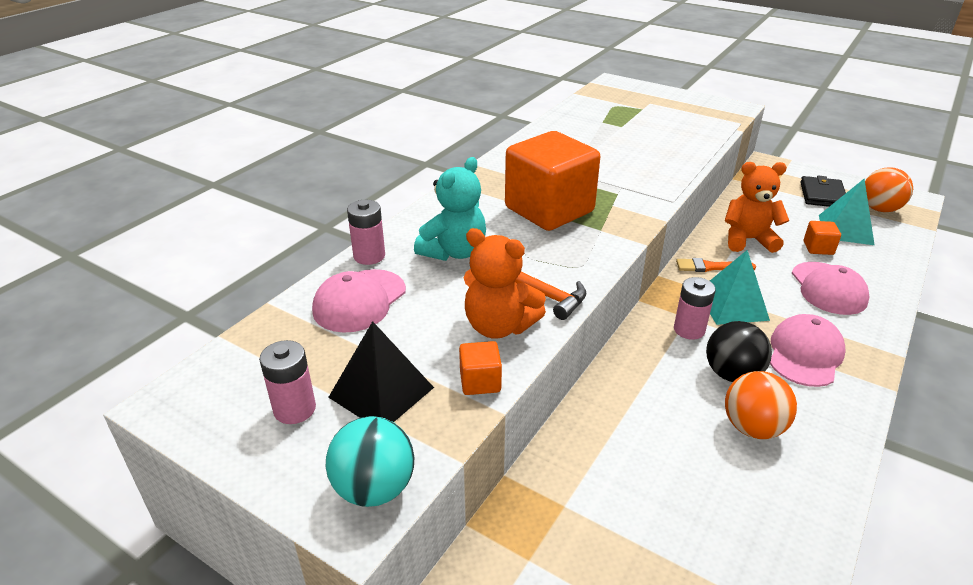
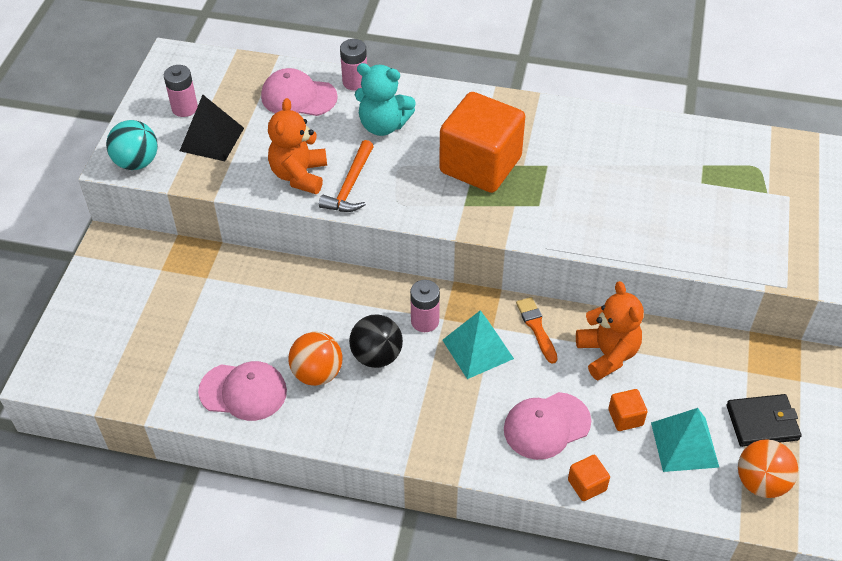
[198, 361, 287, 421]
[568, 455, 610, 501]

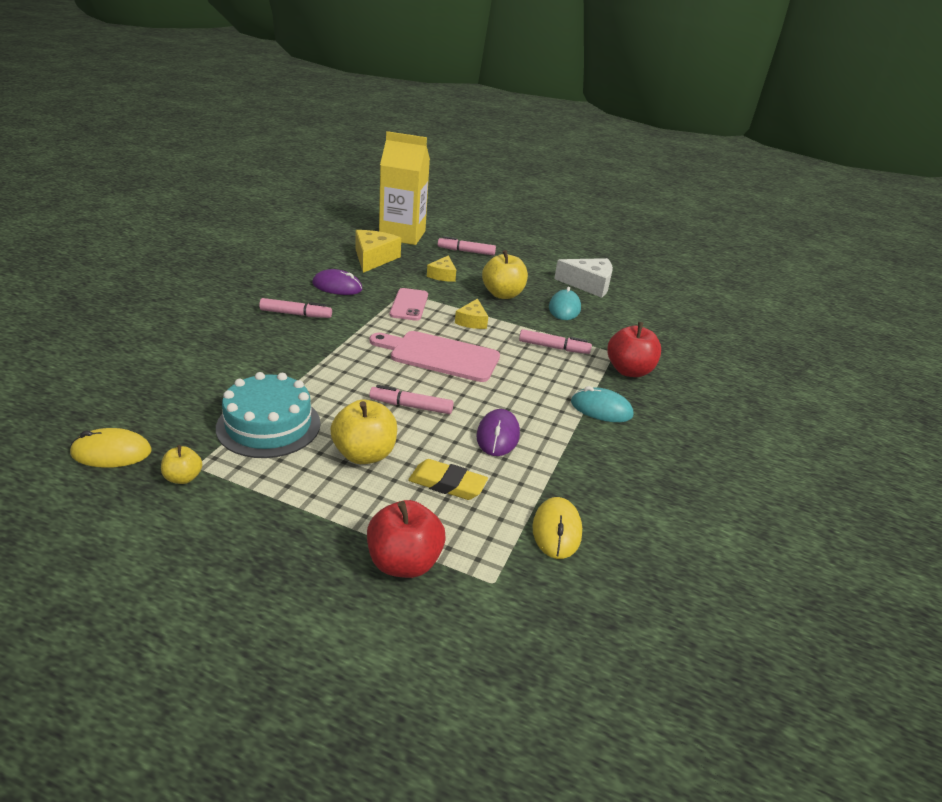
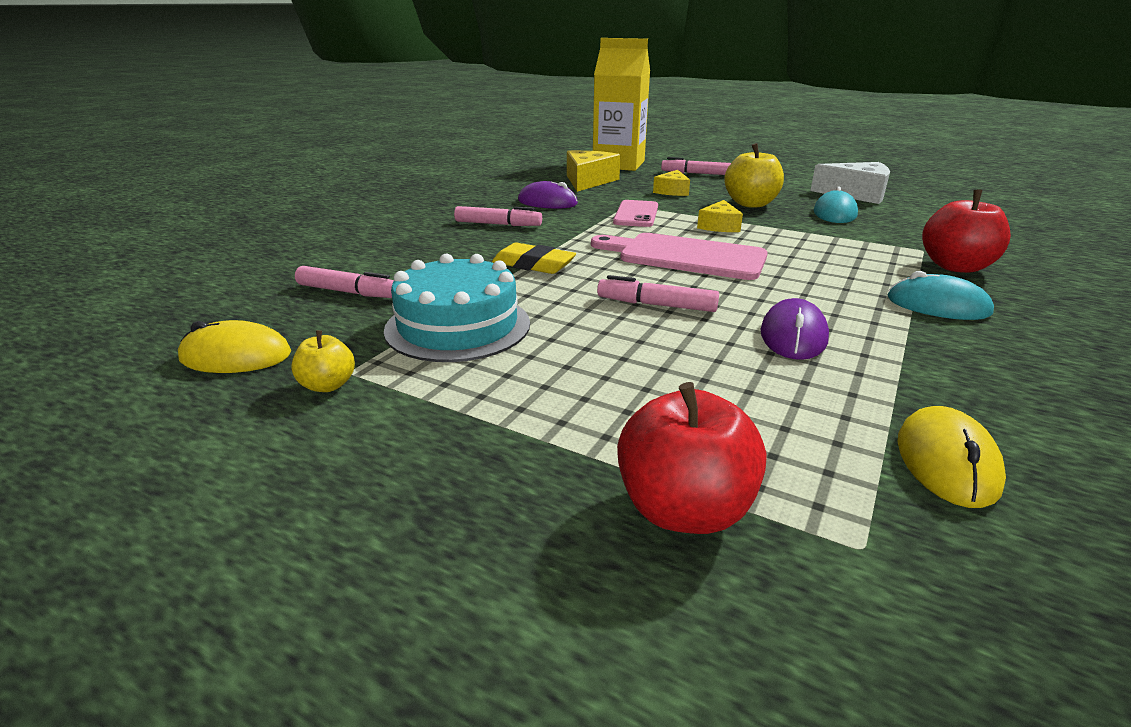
[295, 266, 394, 298]
[331, 400, 397, 464] (first image)
[492, 242, 576, 274]

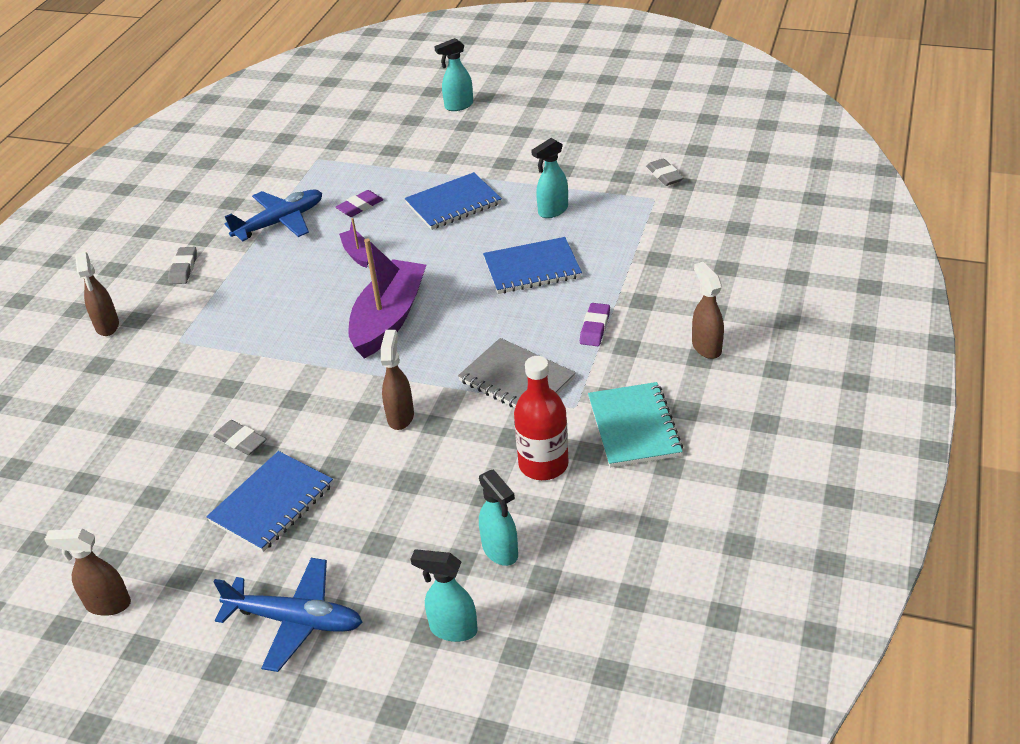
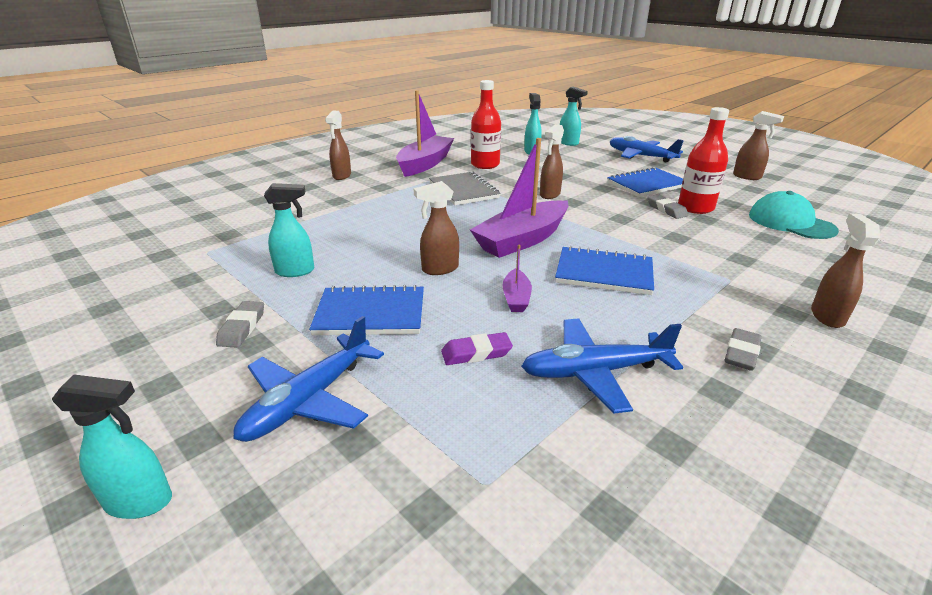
[216, 301, 264, 347]
[555, 246, 654, 295]
[580, 303, 610, 346] (first image)
[396, 90, 454, 177]
[678, 107, 729, 214]
[413, 181, 459, 275]
[749, 191, 839, 239]
[233, 316, 384, 442]

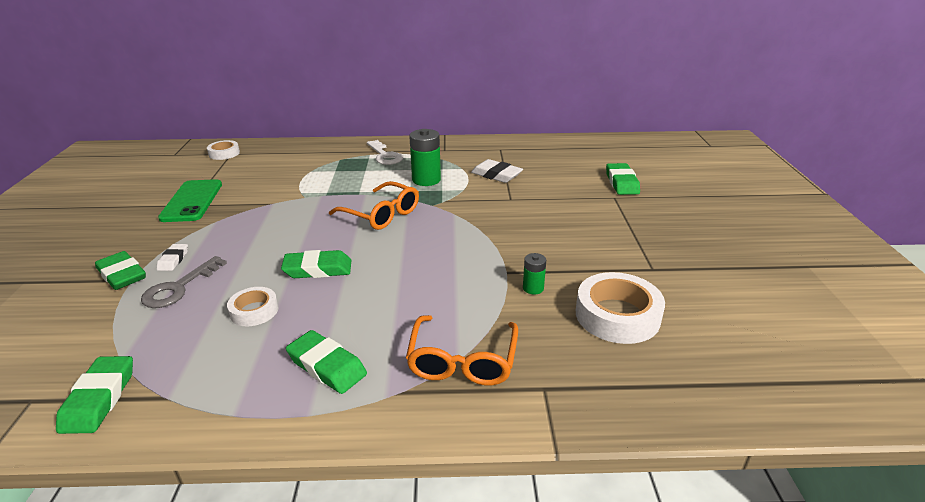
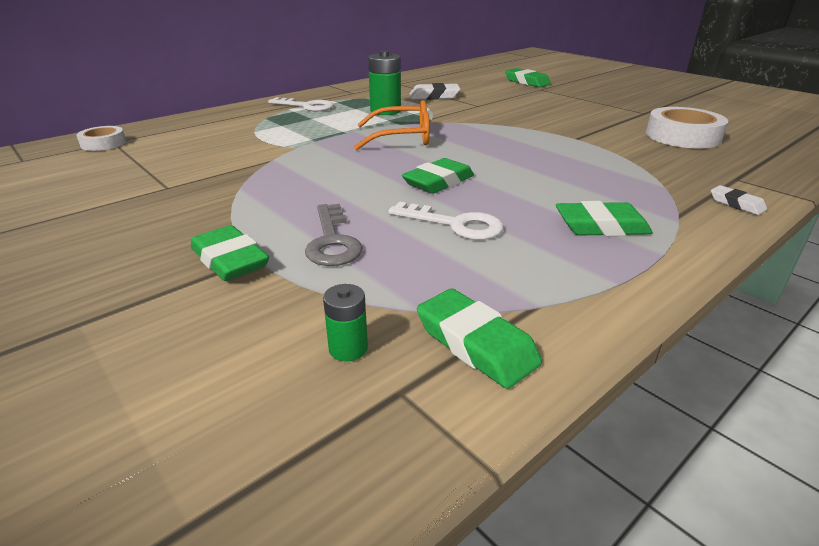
[158, 179, 222, 222] (first image)
[711, 185, 767, 215]
[191, 225, 269, 281]
[323, 284, 368, 361]
[388, 202, 503, 240]
[406, 315, 518, 385] (first image)

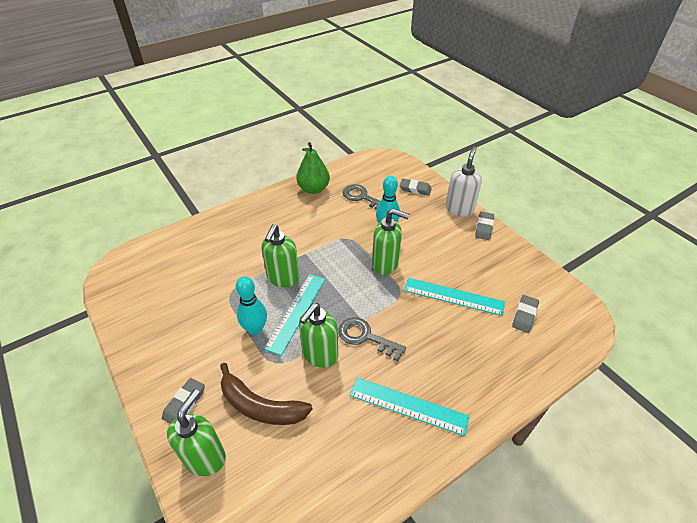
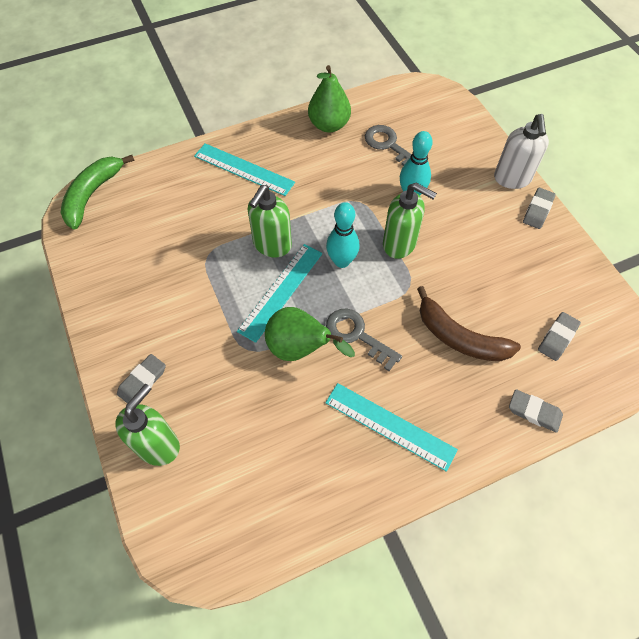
[494, 114, 549, 189]
[509, 389, 563, 433]
[326, 202, 360, 268]
[194, 143, 295, 196]
[265, 307, 355, 361]
[417, 286, 521, 361]
[61, 155, 135, 229]

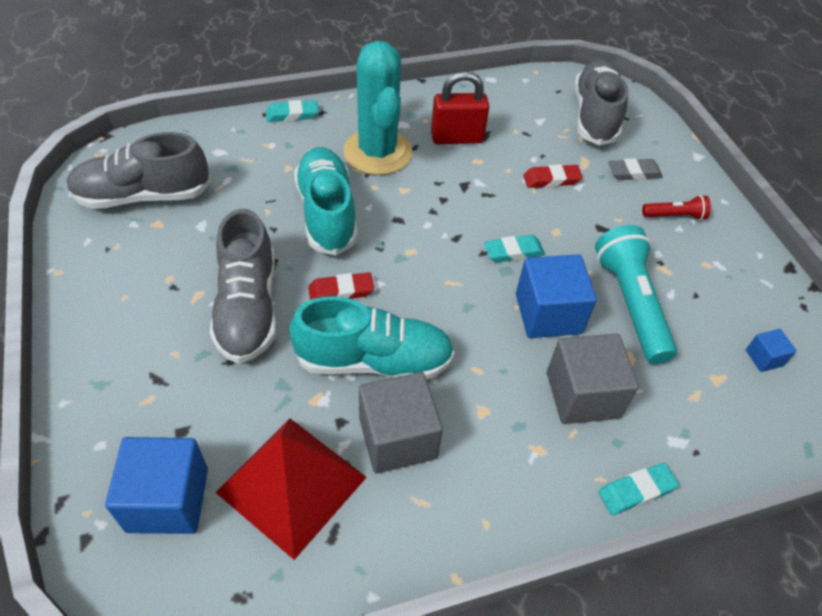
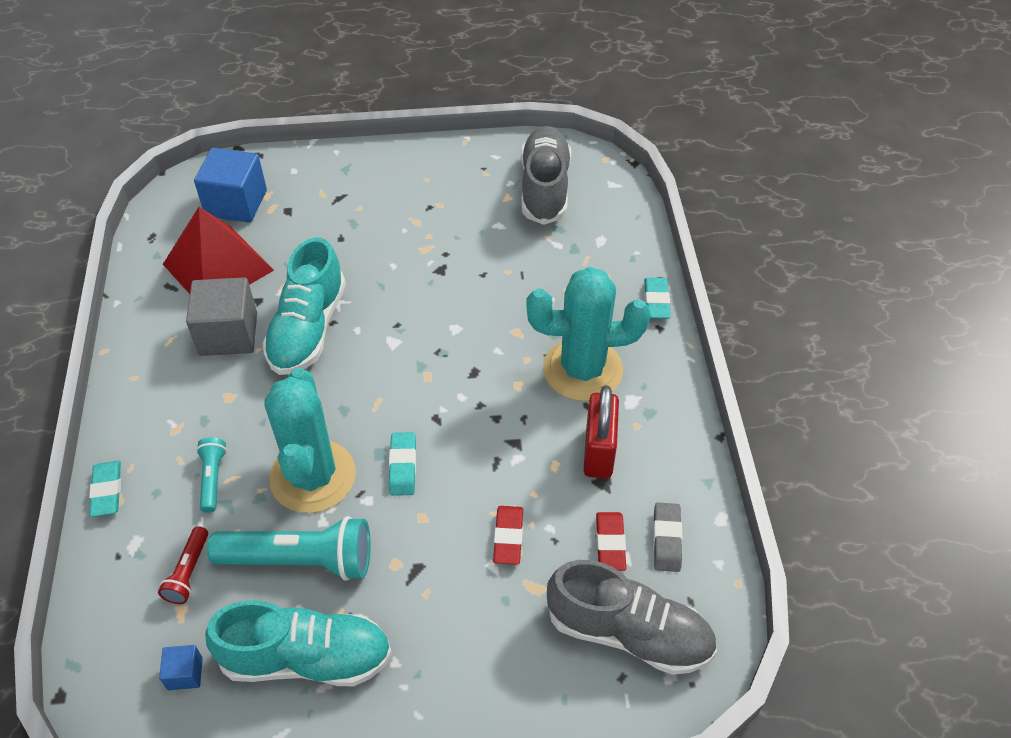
[205, 600, 392, 686]
[653, 502, 682, 572]
[158, 526, 208, 604]
[210, 209, 277, 364] (first image)
[264, 368, 356, 513]
[596, 512, 626, 571]
[196, 437, 227, 513]

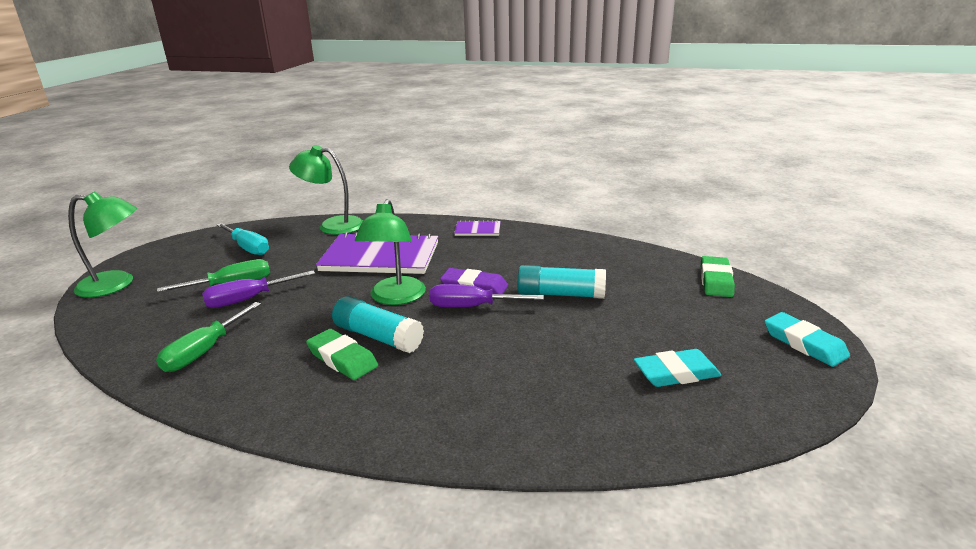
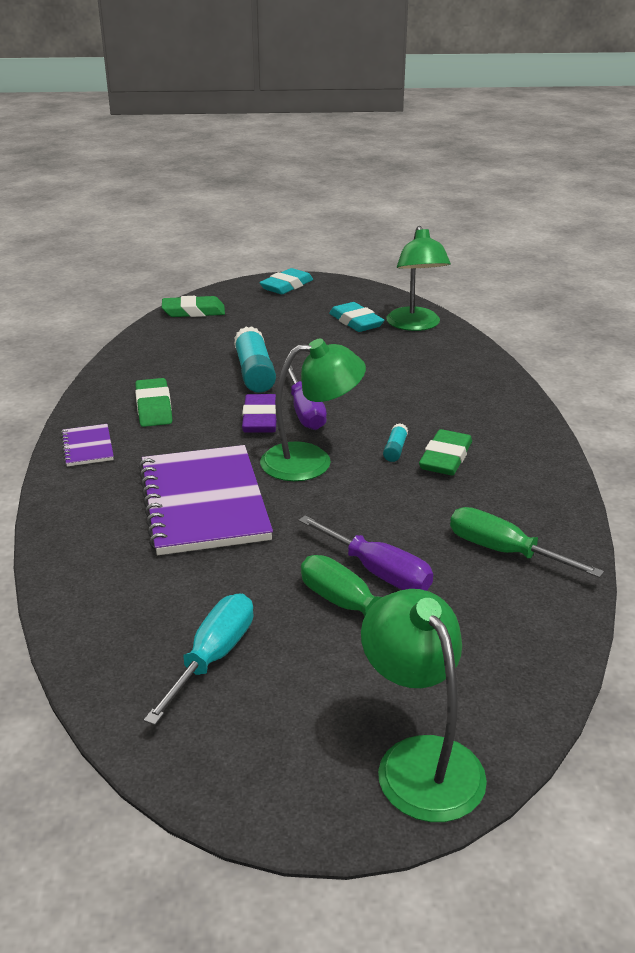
[386, 226, 451, 331]
[383, 423, 408, 462]
[450, 507, 604, 578]
[135, 378, 173, 427]

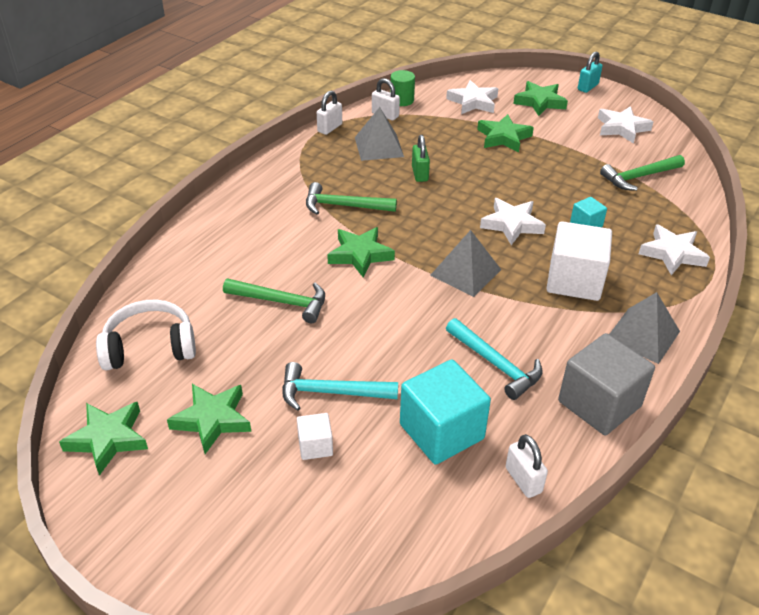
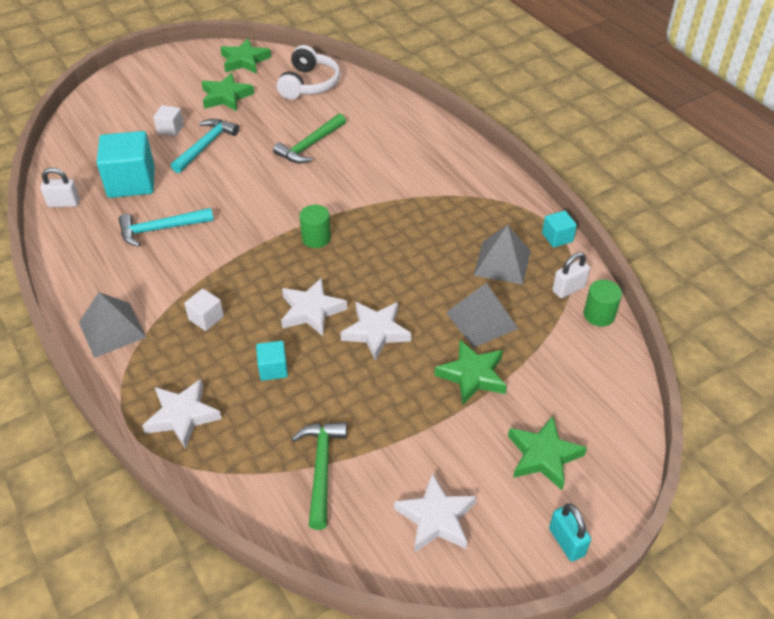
[340, 302, 411, 361]
[542, 211, 577, 247]
[412, 135, 430, 182] (first image)
[306, 182, 397, 215] (first image)
[184, 289, 224, 331]
[327, 227, 395, 278] (first image)
[446, 283, 518, 348]
[558, 333, 655, 435] (first image)
[299, 205, 331, 248]

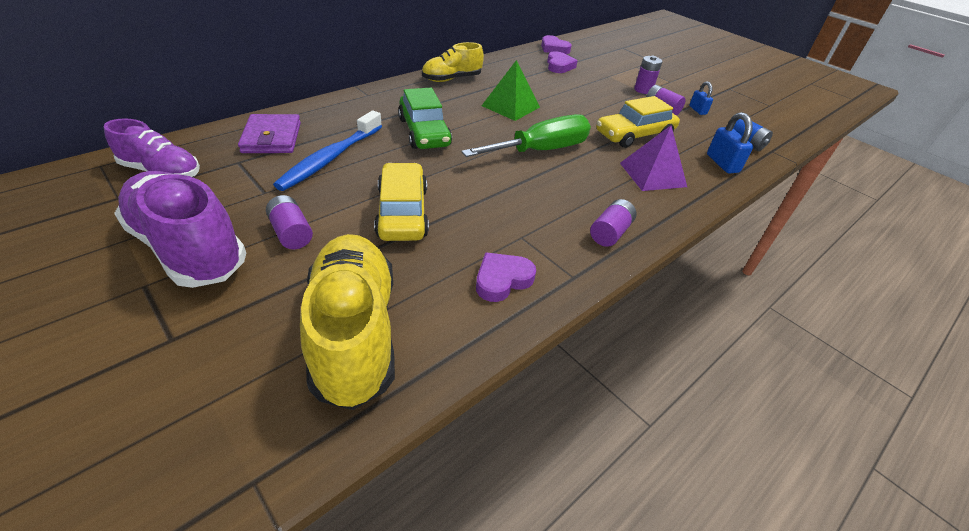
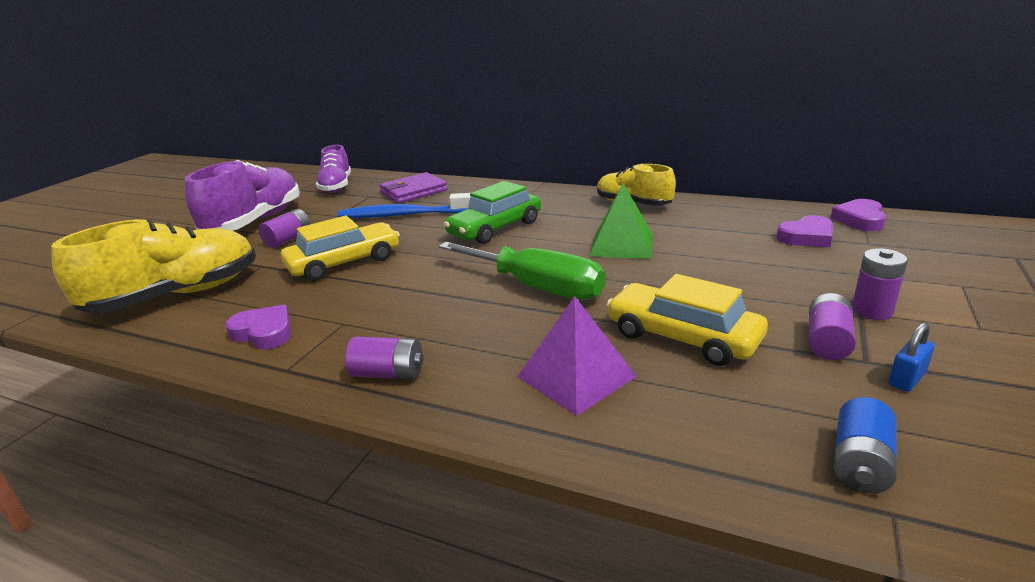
[707, 112, 753, 174] (first image)

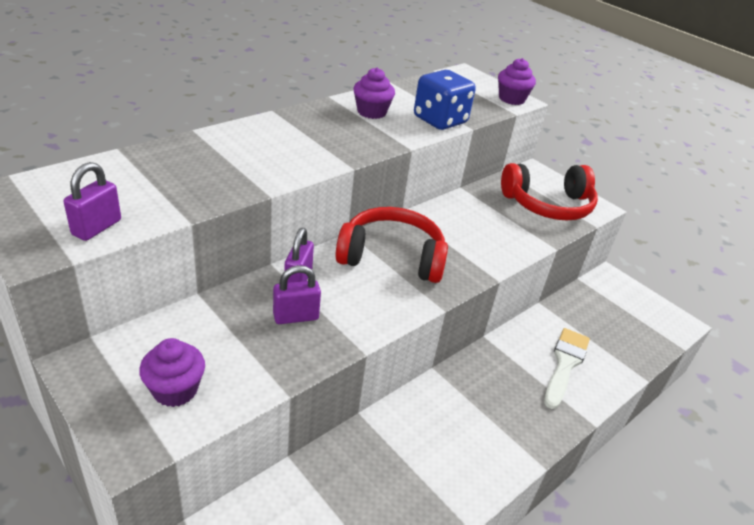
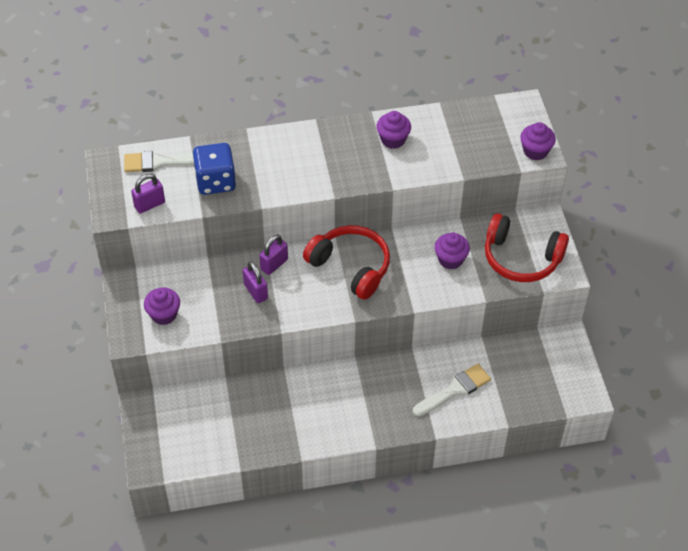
[193, 143, 236, 195]
[243, 261, 268, 303]
[124, 151, 194, 172]
[434, 233, 470, 270]

